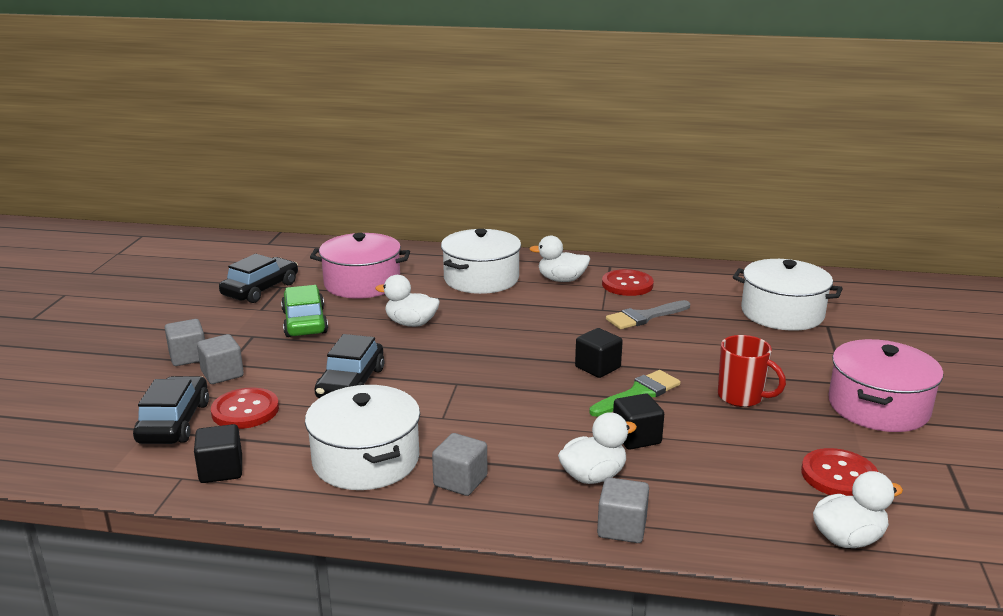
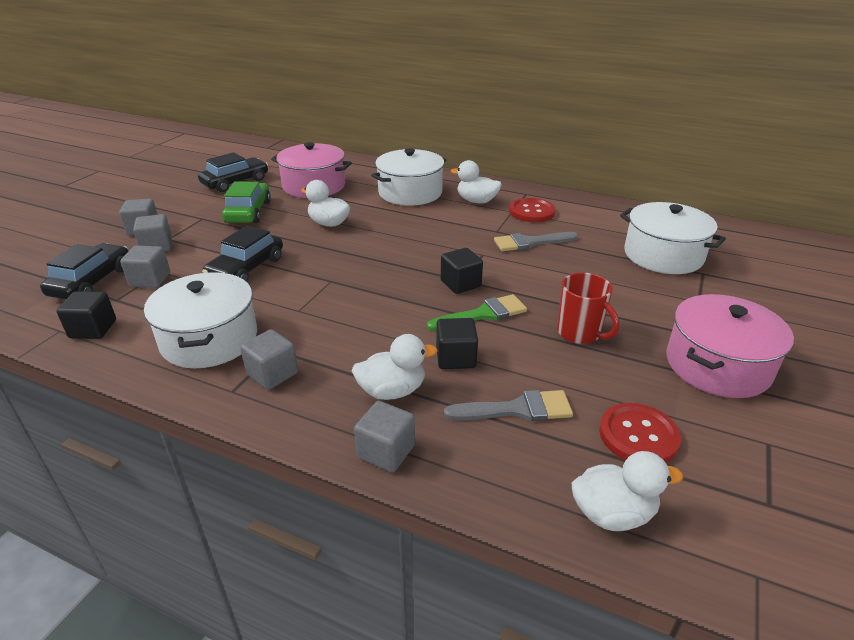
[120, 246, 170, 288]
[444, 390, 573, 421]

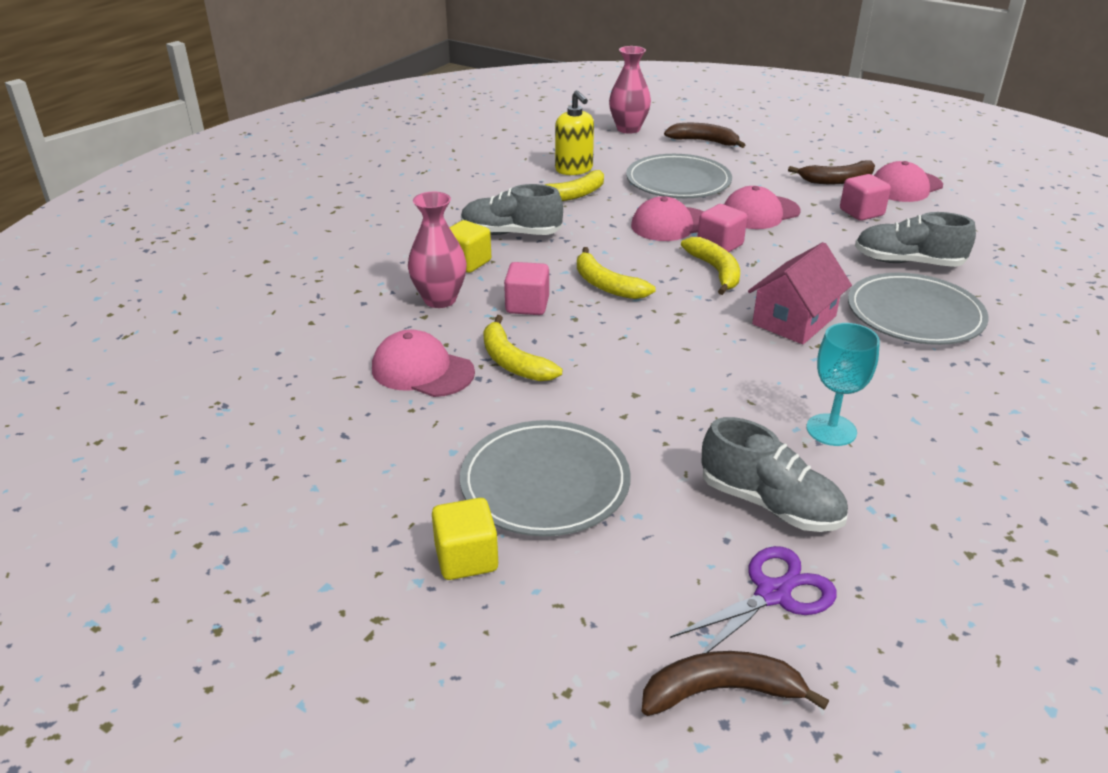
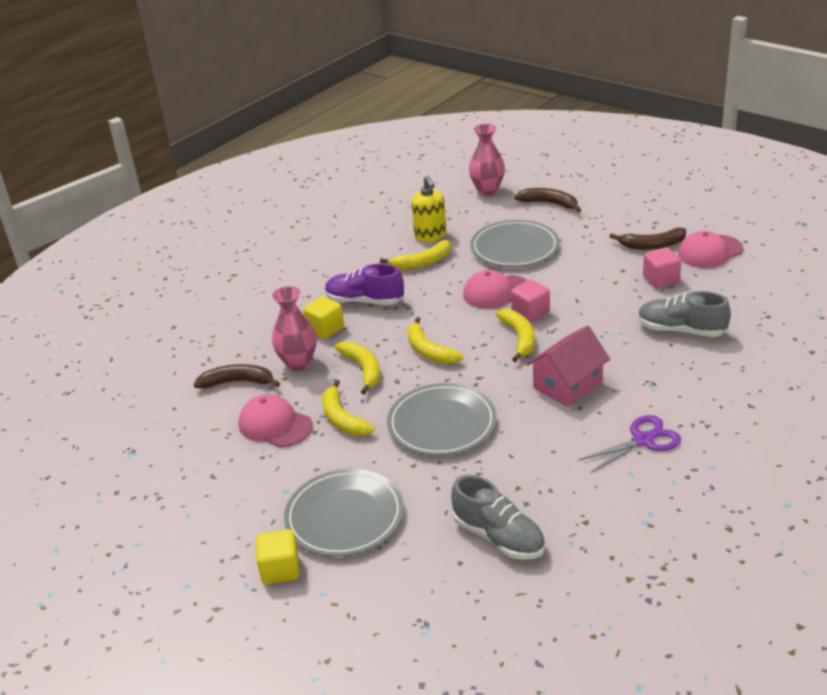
[325, 264, 404, 305]
[724, 186, 801, 229] (first image)
[335, 341, 380, 395]
[387, 383, 497, 456]
[806, 323, 880, 446] (first image)
[578, 415, 681, 473]
[194, 364, 280, 388]

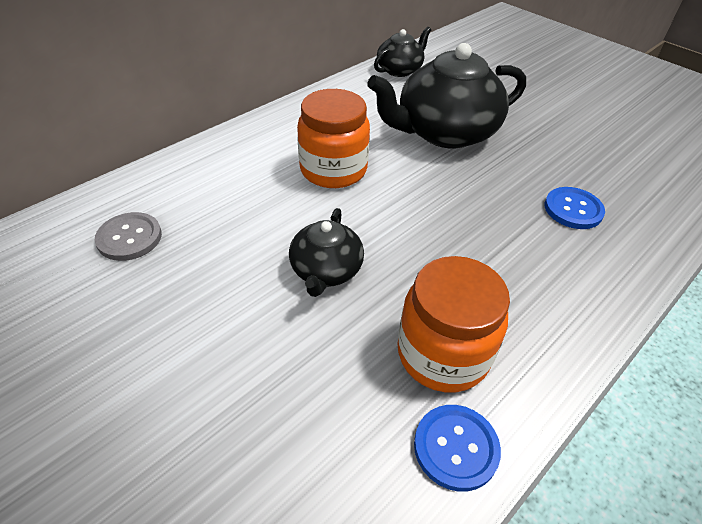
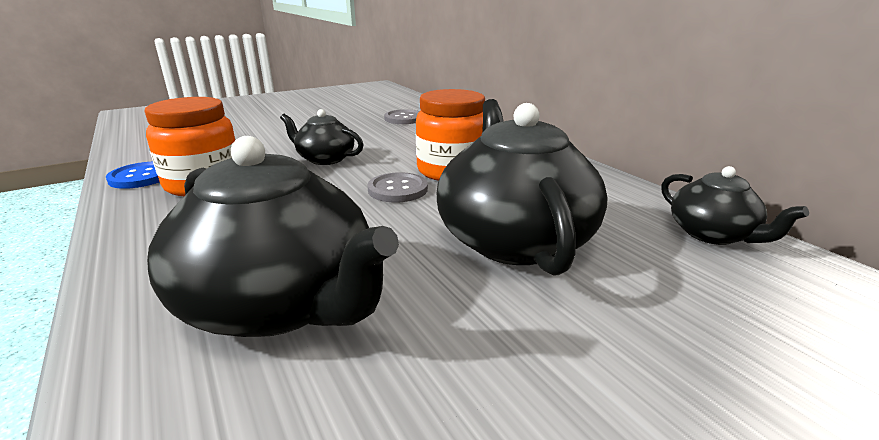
[147, 136, 399, 337]
[367, 172, 428, 202]

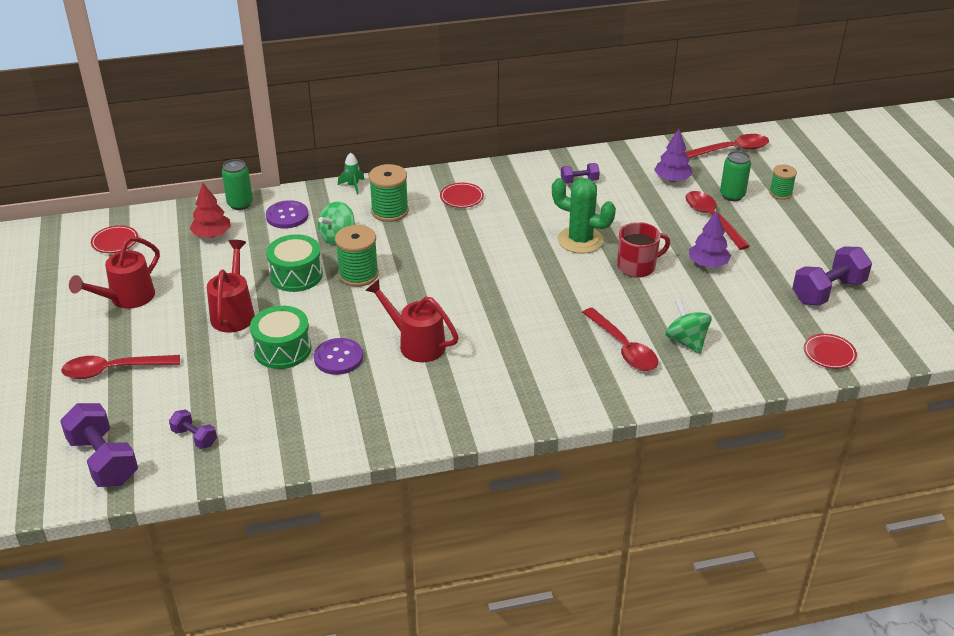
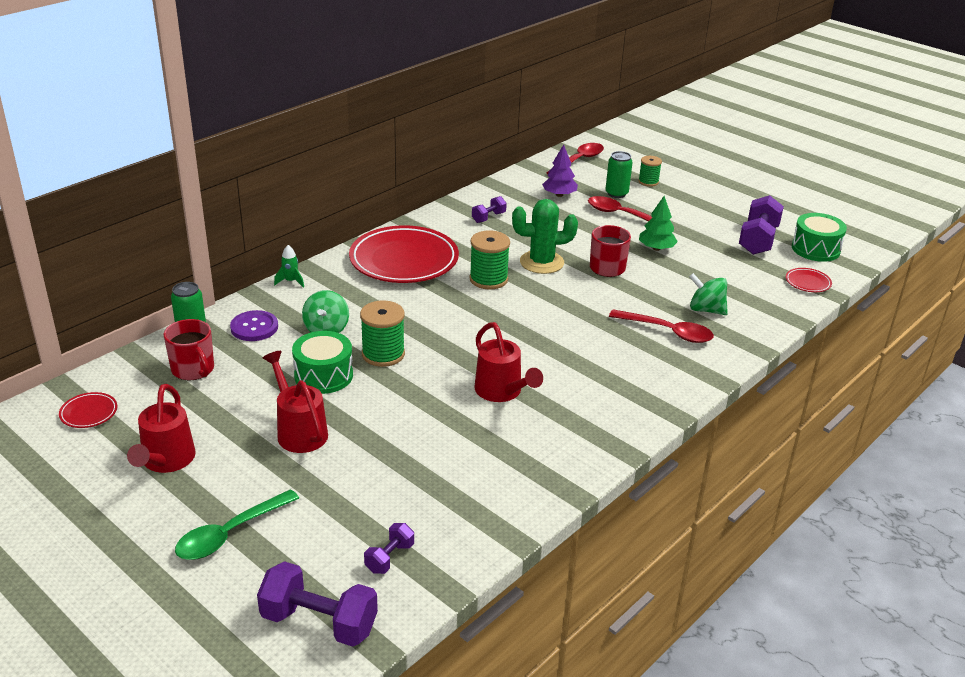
[469, 230, 510, 289]
[163, 319, 214, 380]
[349, 225, 459, 283]
[639, 196, 678, 251]
[474, 322, 543, 402]
[792, 213, 847, 262]
[314, 338, 363, 375] (first image)
[175, 489, 299, 560]
[364, 523, 414, 574]

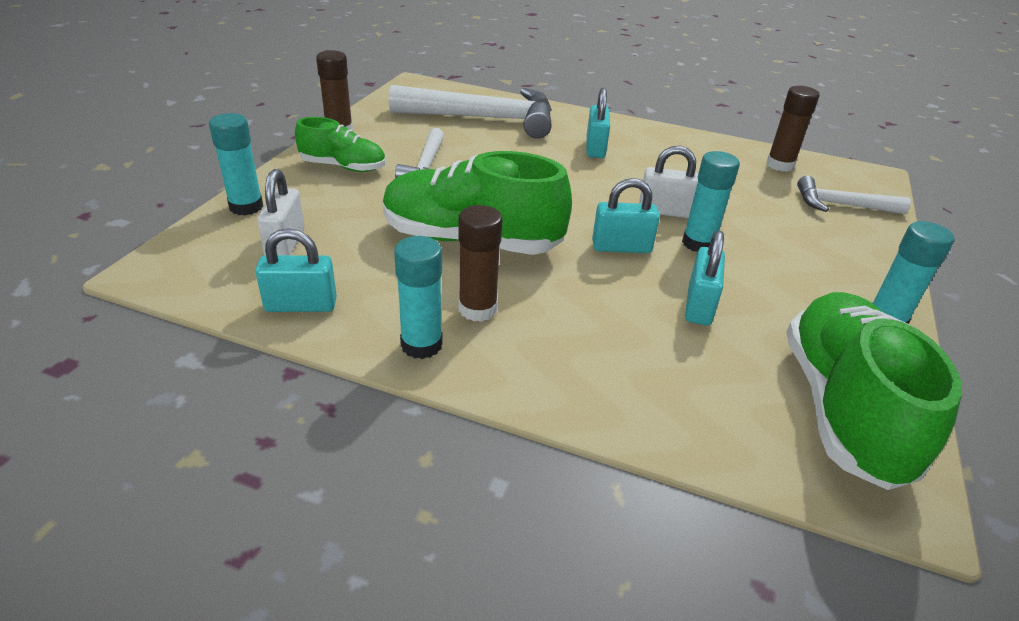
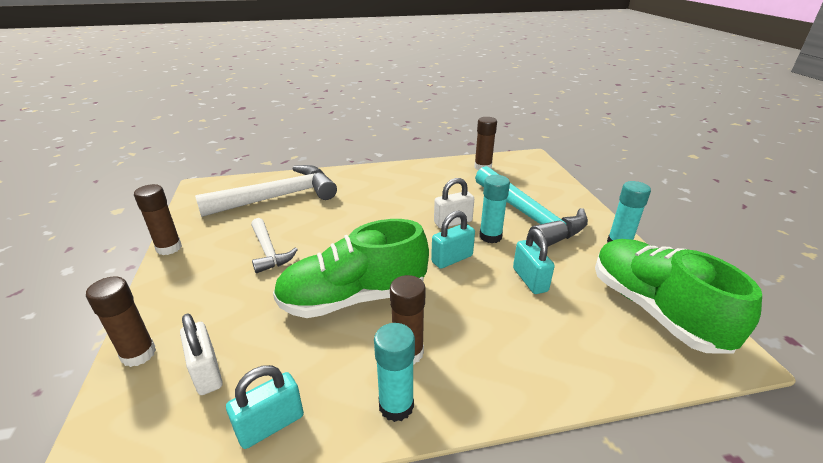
[586, 88, 610, 158] (first image)
[86, 276, 156, 367]
[295, 117, 386, 172] (first image)
[797, 176, 911, 214] (first image)
[475, 166, 588, 247]

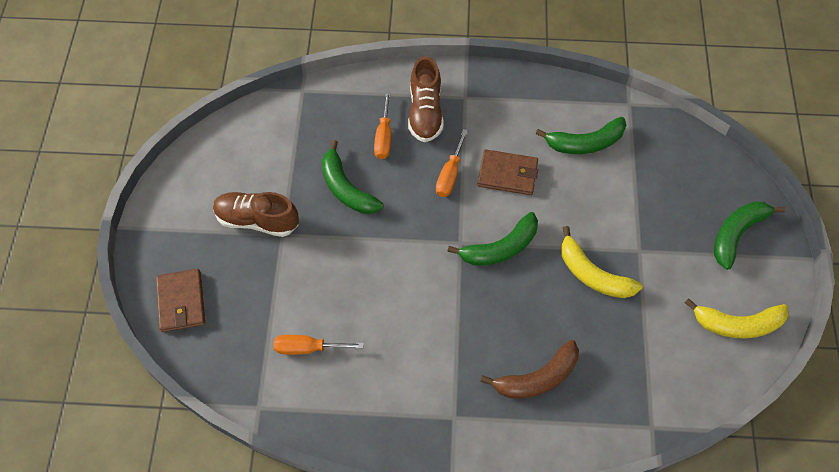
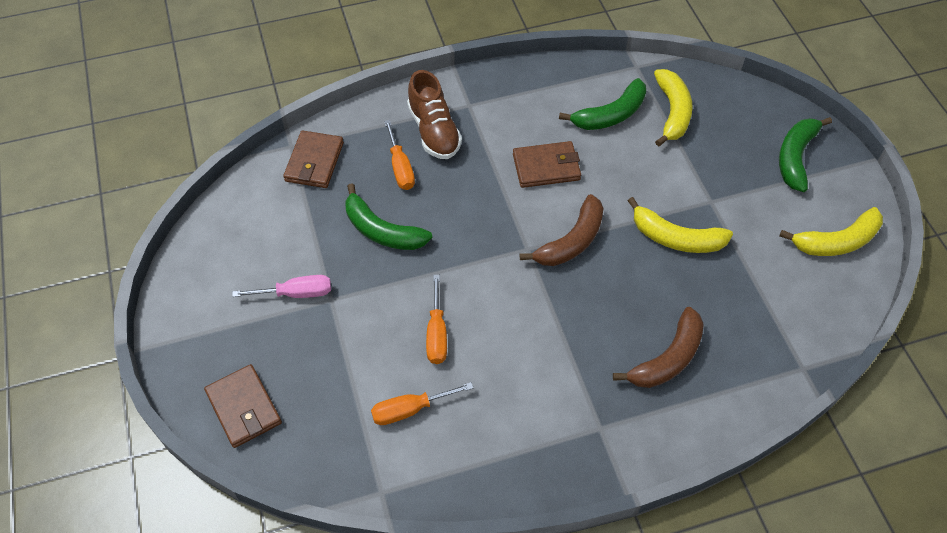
[426, 275, 447, 364]
[232, 275, 331, 298]
[520, 194, 603, 266]
[654, 69, 693, 146]
[283, 130, 344, 188]

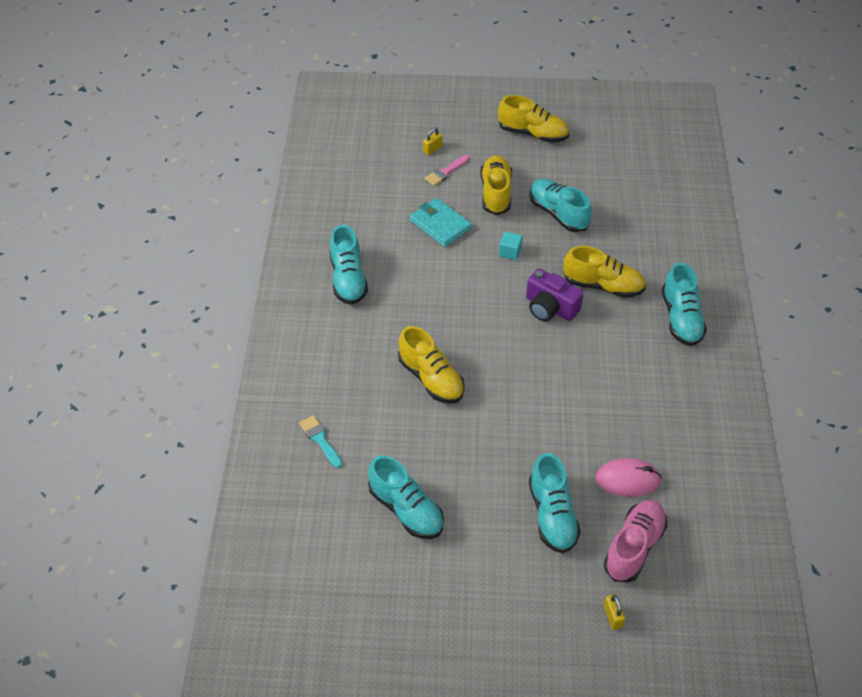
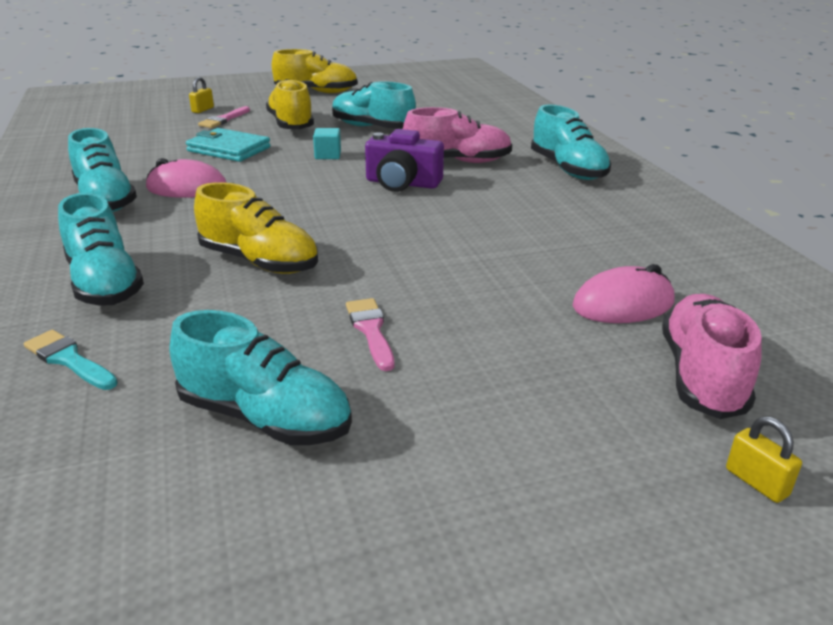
[403, 107, 512, 163]
[58, 193, 144, 306]
[146, 158, 227, 198]
[346, 298, 394, 371]

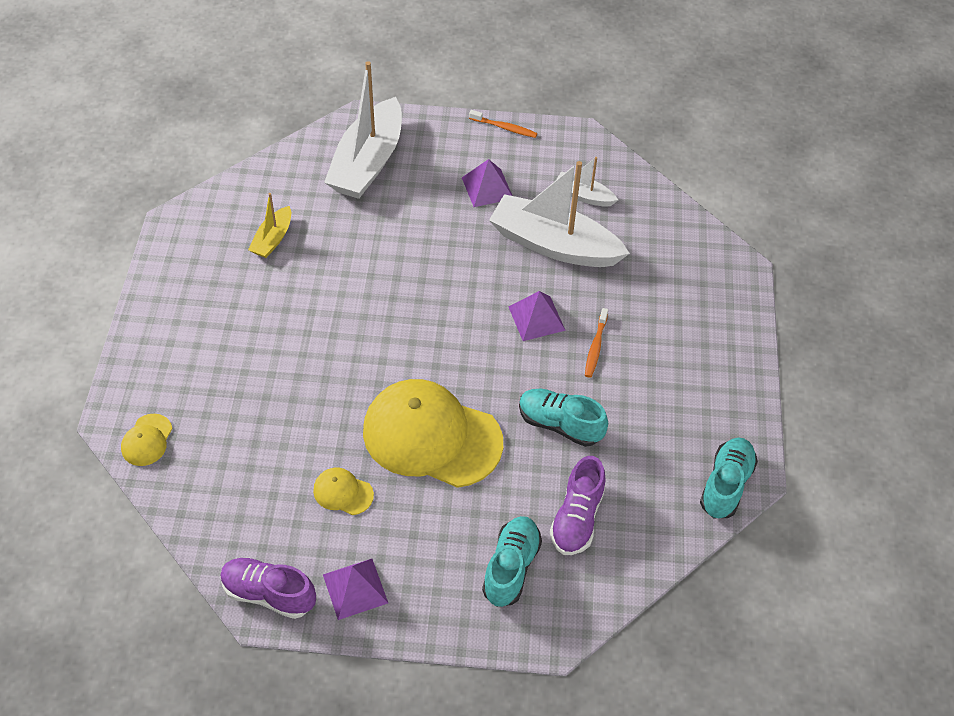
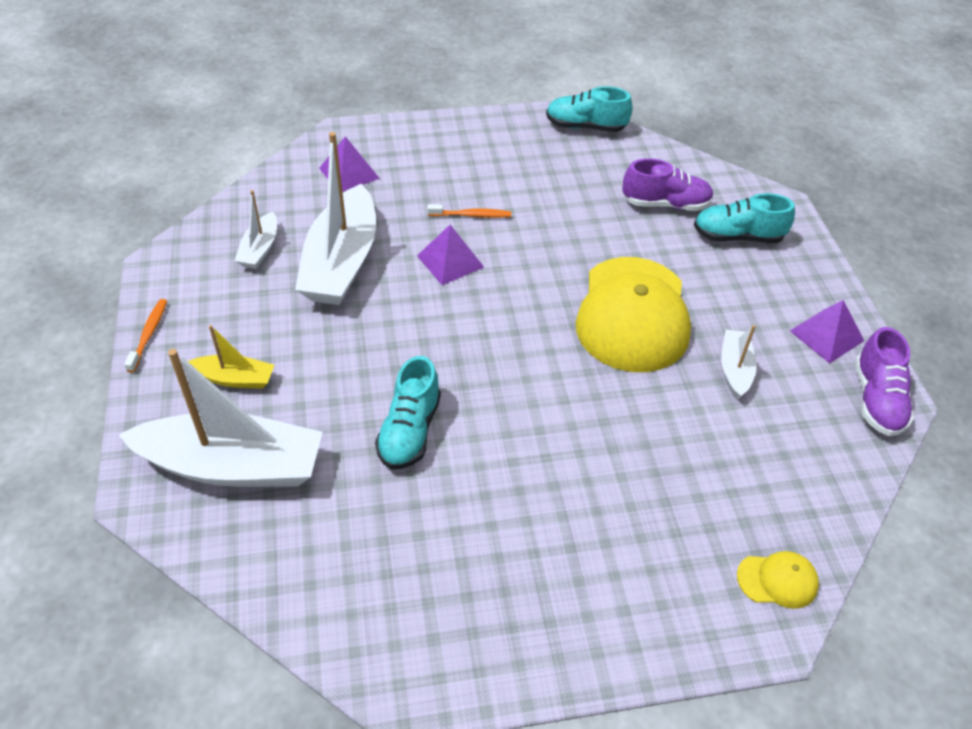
[319, 136, 380, 192]
[188, 325, 275, 389]
[375, 356, 441, 469]
[721, 325, 757, 399]

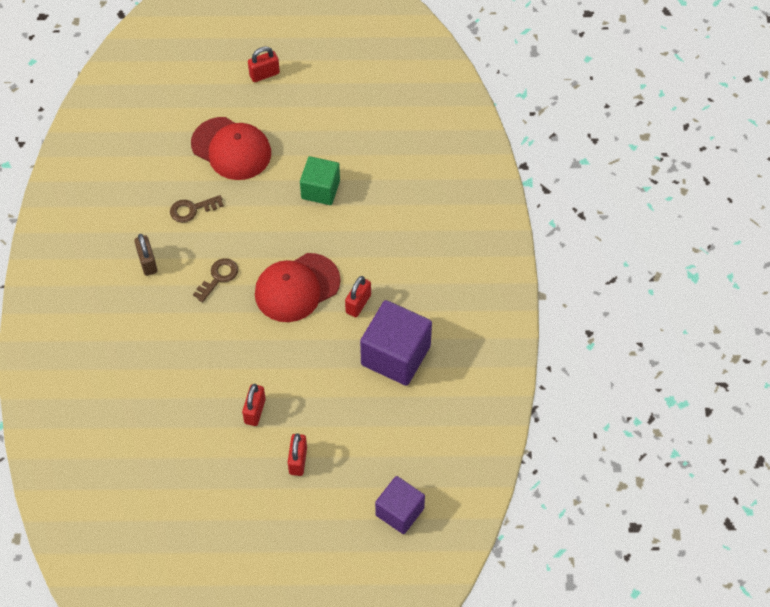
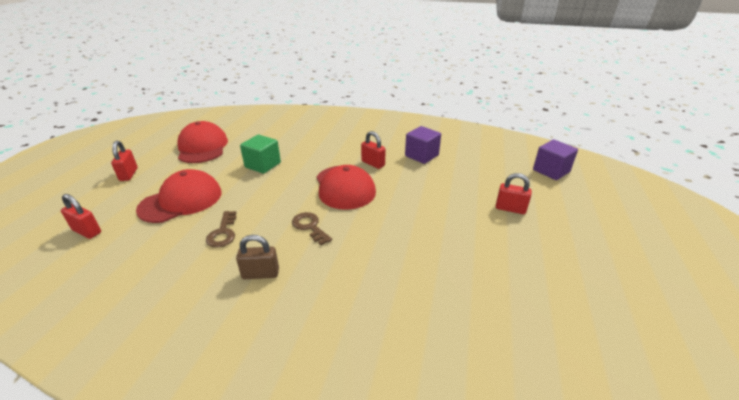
[405, 126, 441, 164]
[61, 194, 101, 239]
[177, 121, 228, 163]

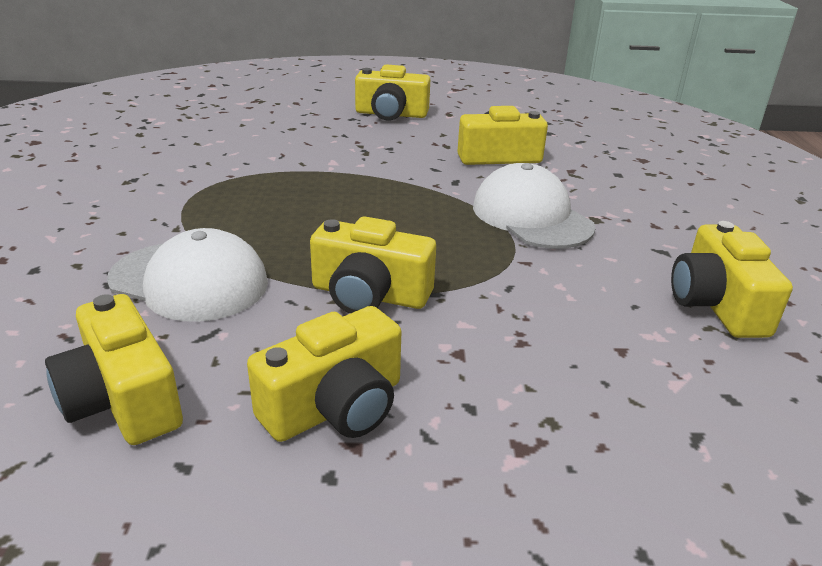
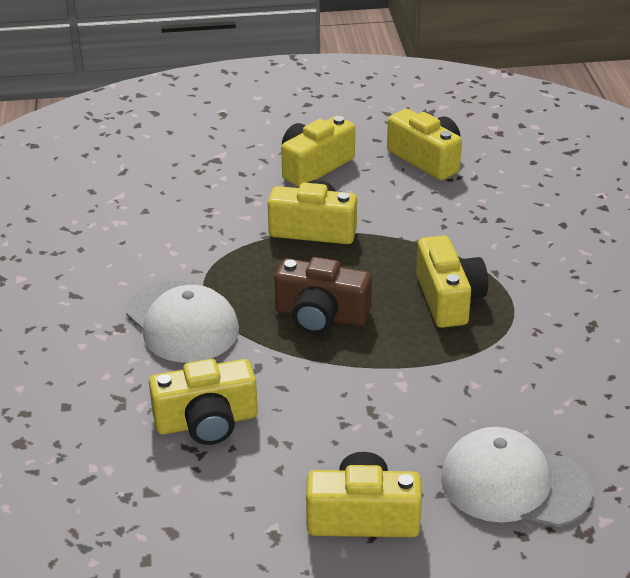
[416, 235, 488, 328]
[441, 427, 593, 527]
[274, 257, 372, 334]

